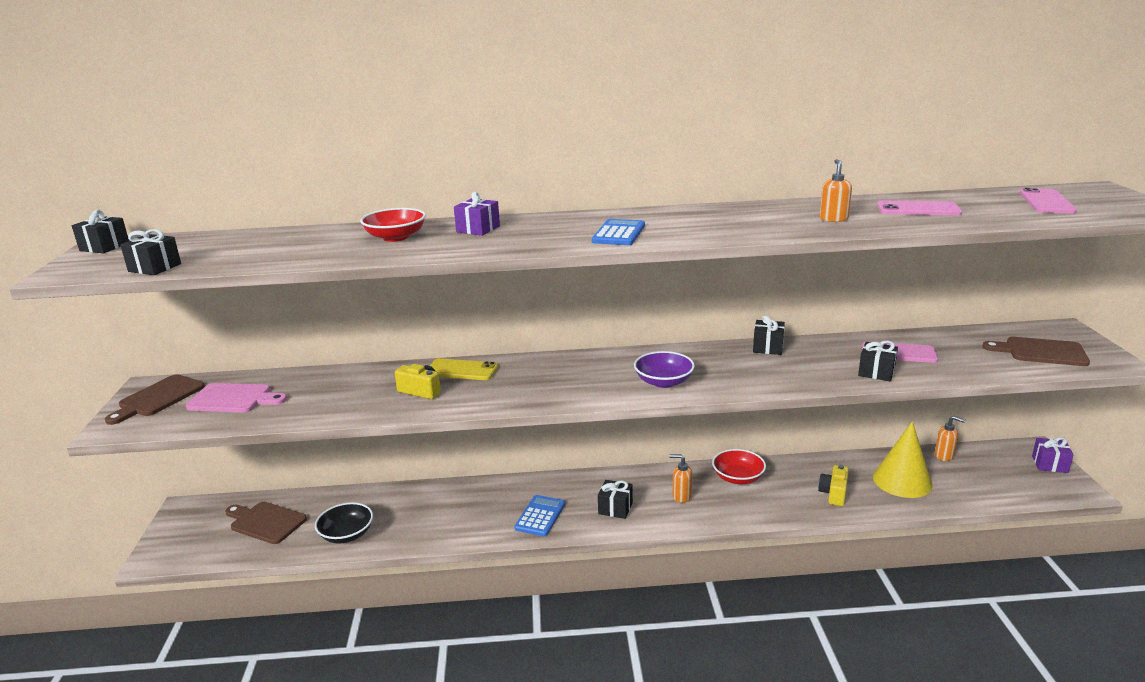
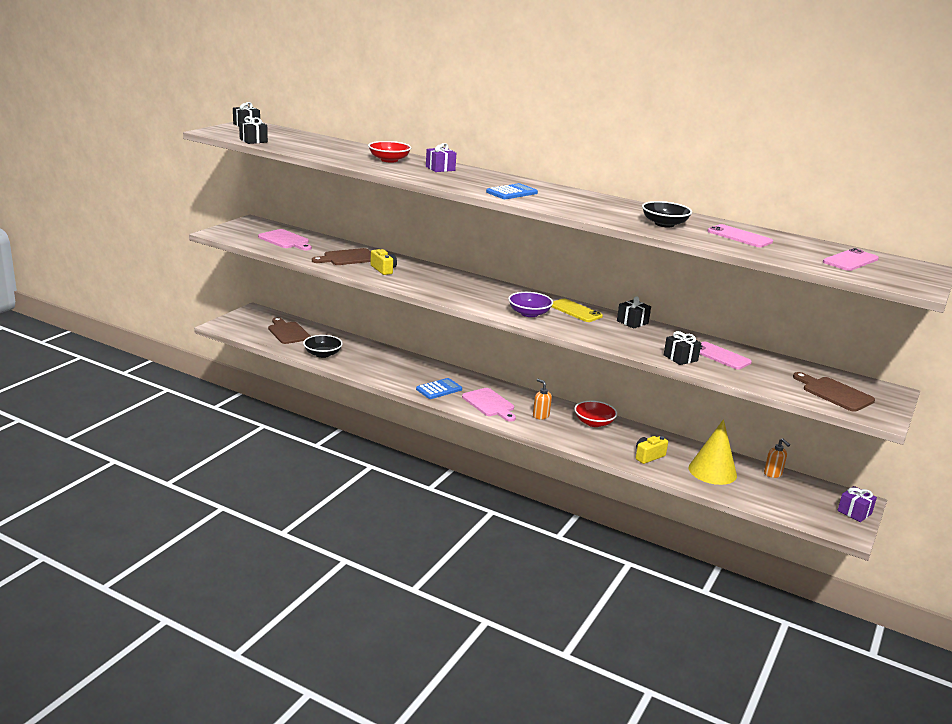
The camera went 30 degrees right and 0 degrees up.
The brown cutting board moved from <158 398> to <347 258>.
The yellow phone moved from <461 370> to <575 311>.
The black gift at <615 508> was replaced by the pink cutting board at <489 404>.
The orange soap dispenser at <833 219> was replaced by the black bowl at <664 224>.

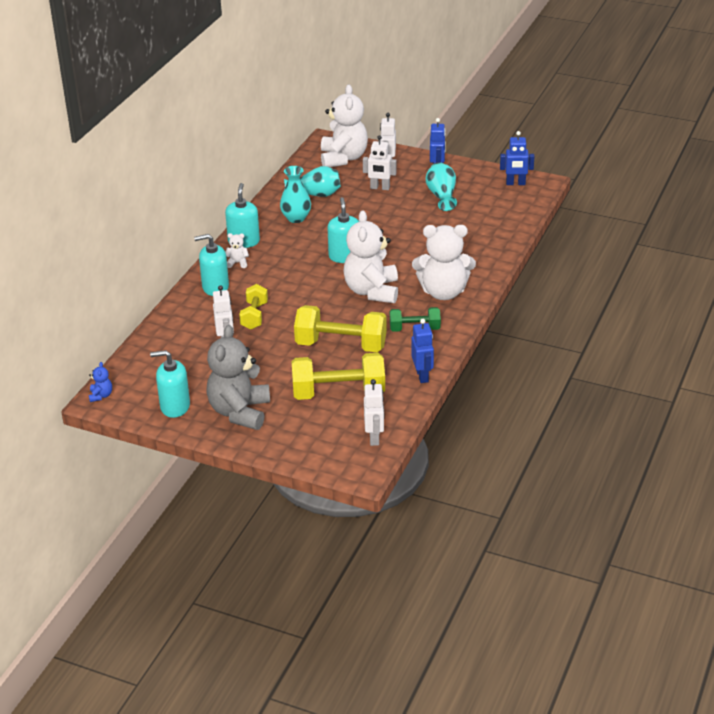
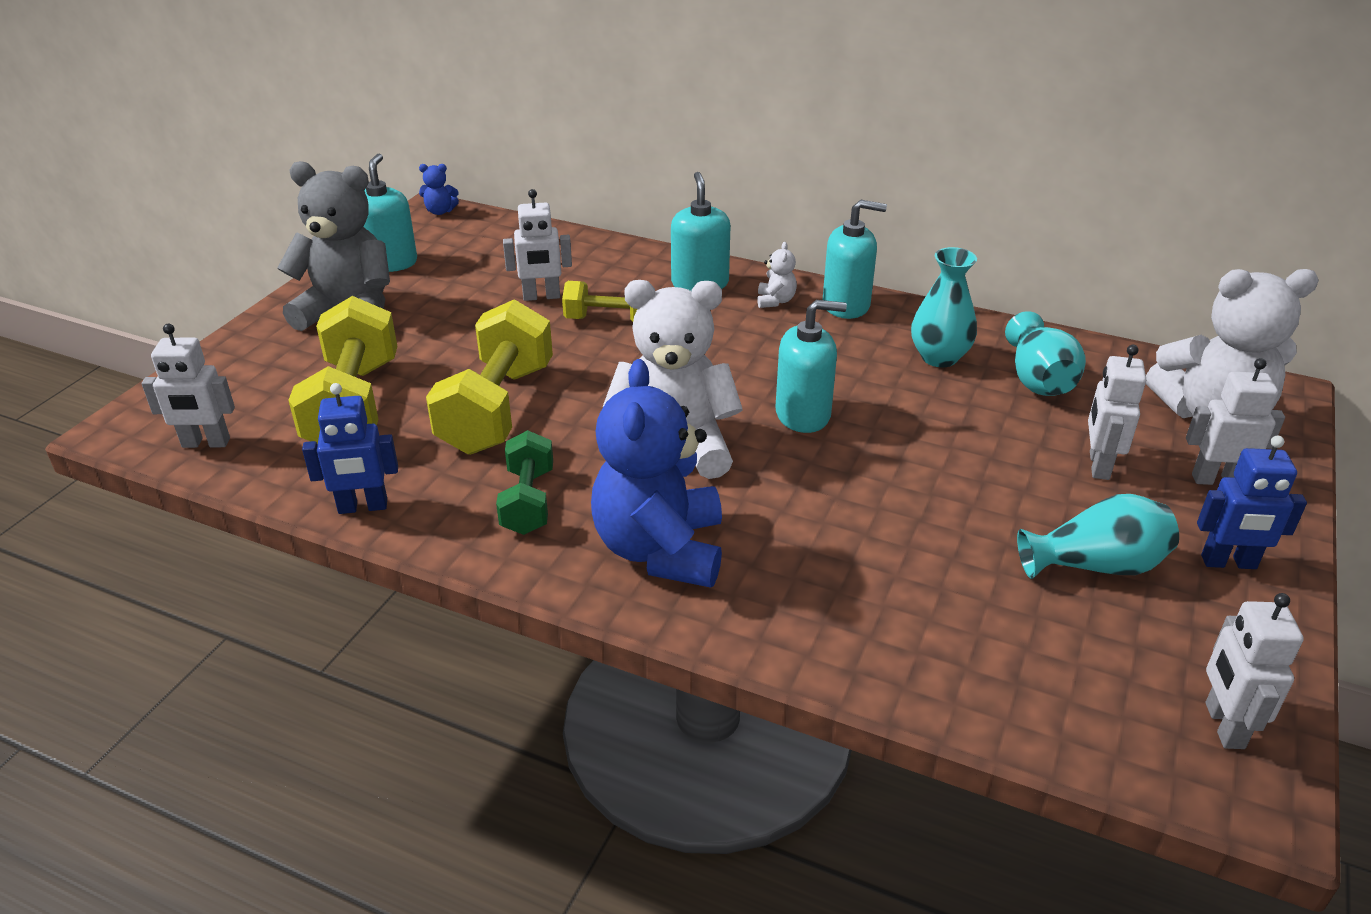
The camera went 90 degrees right and 0 degrees up.
The white teddy bear at <443 292> became the blue teddy bear at <660 550>.
The blue robot at <515 183> became the white robot at <1223 725>.

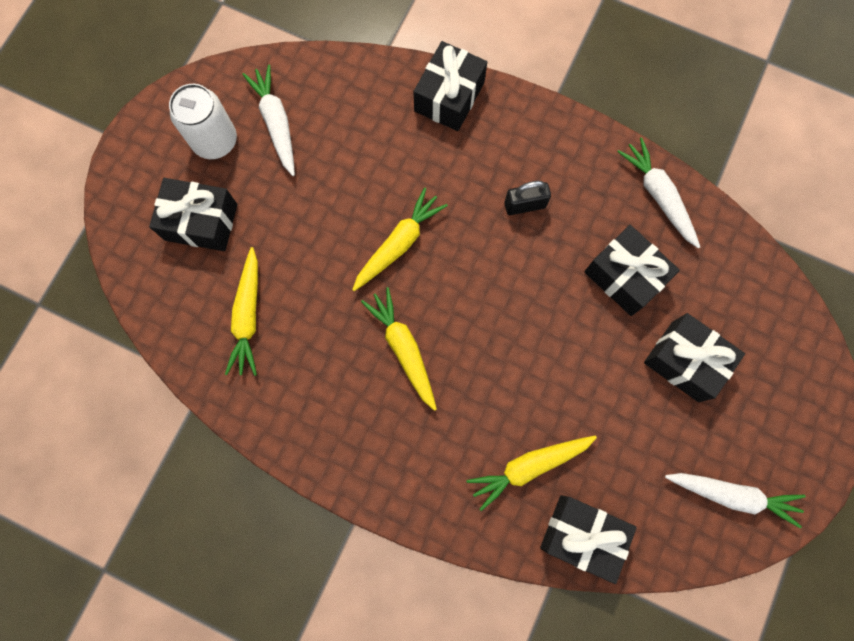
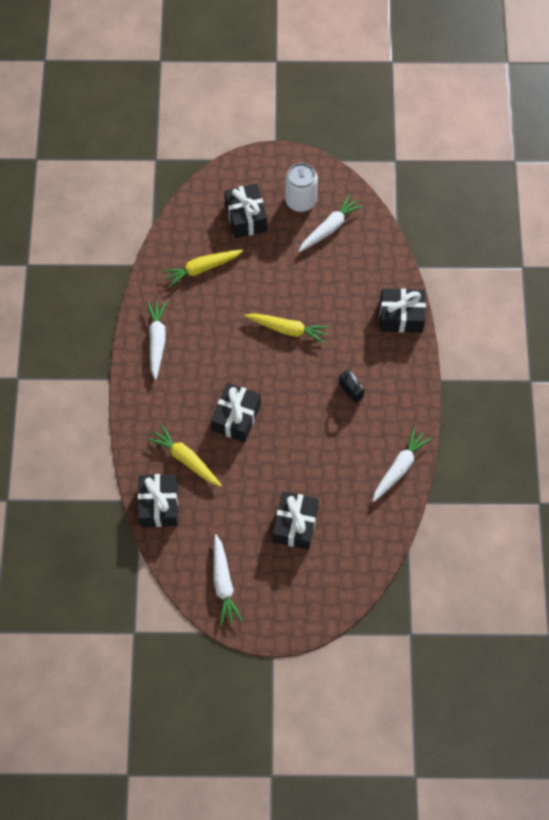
The camera went 65 degrees right and 10 degrees down.
The yellow carrot at <403 349> disappeared.
The black gift moved from <624 276> to <236 417>.
The white carrot at <157 340> appeared.

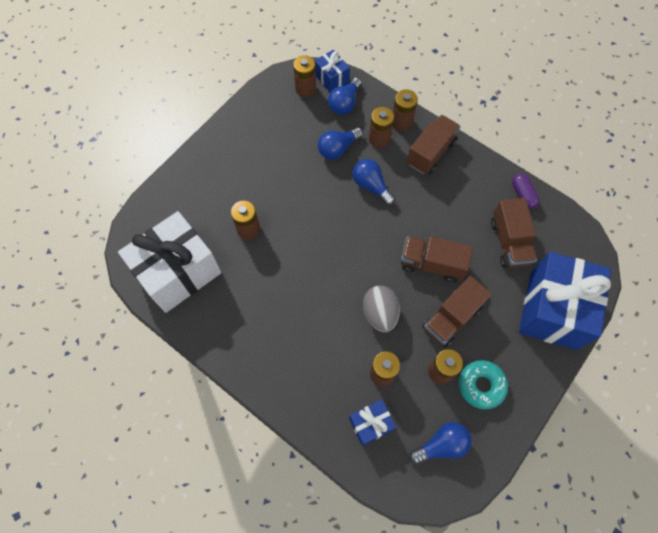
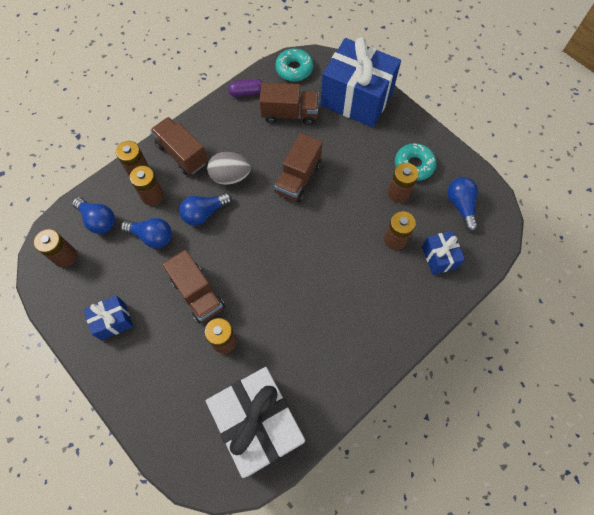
The camera went 80 degrees left and 0 degrees up.
The blue gift moved from <331 78> to <113 321>.
The blue light bulb at <338 149> turned 45 degrees counterclockwise.
The grey egg moved from <380 313> to <230 176>.
The brown truck moved from <451 318> to <198 293>.
The turquoise donut at <294 69> appeared.

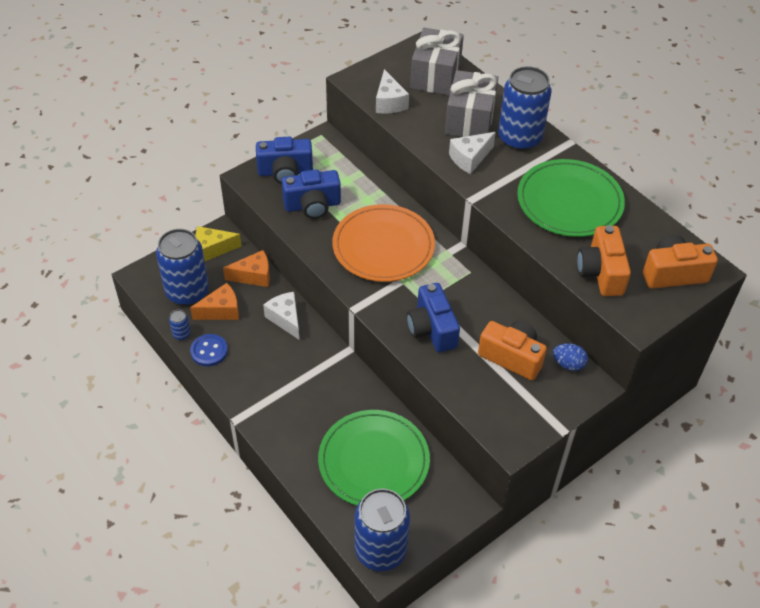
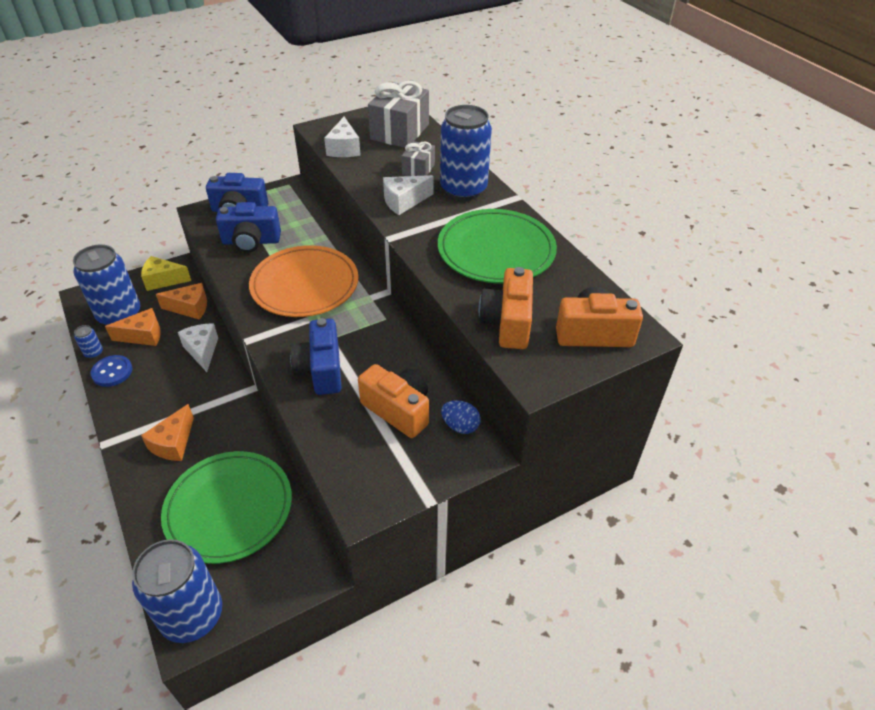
The camera went 10 degrees right and 5 degrees down.
The grey gift at <470 120> changed to 0.54 times the size.
The orange cheese at <173 443> appeared.

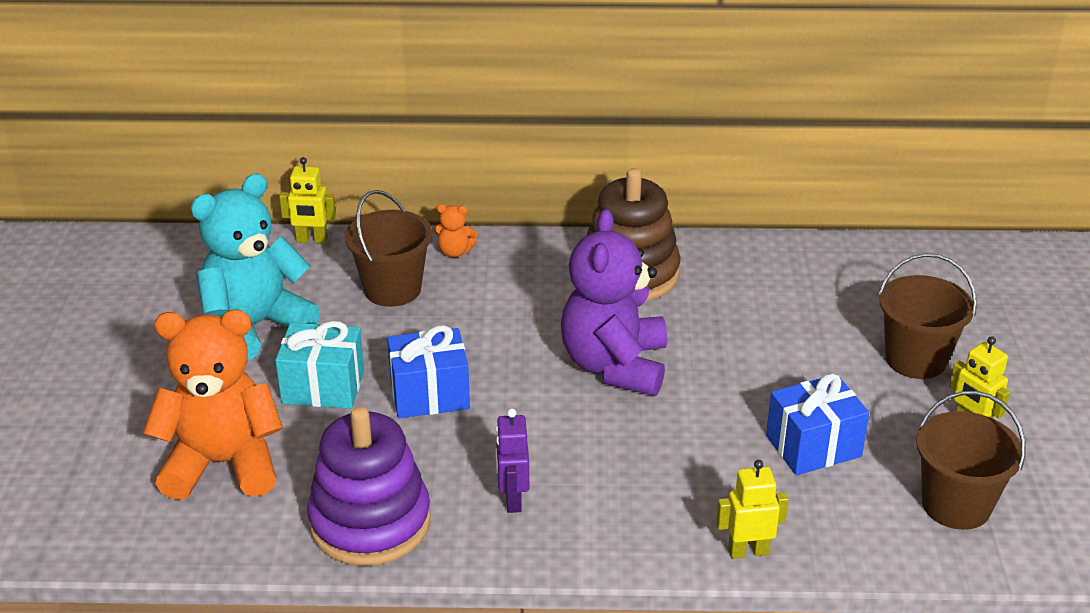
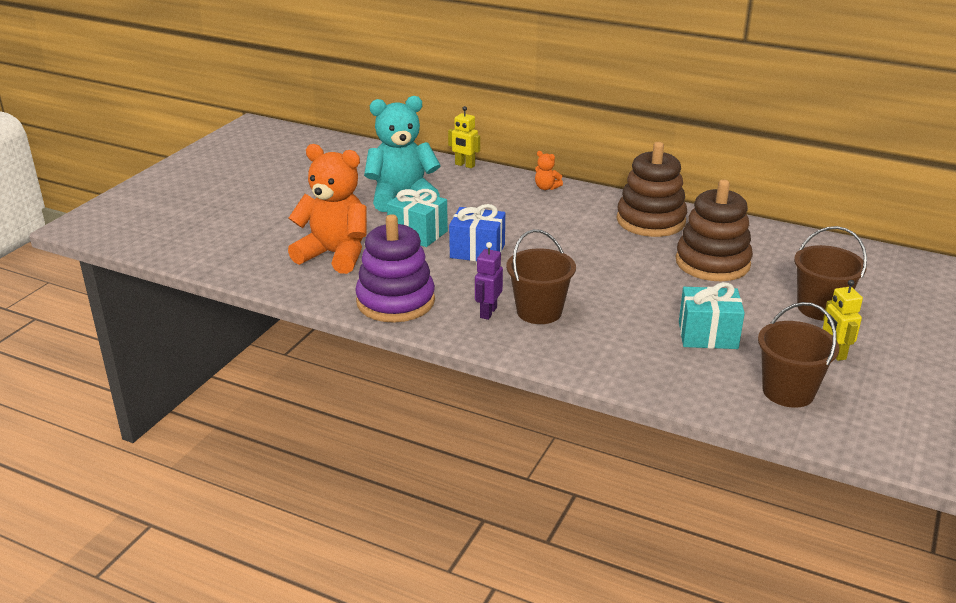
The camera went 25 degrees right and 5 degrees down.
The brown bucket moved from <392 289> to <539 311>.
The purple teddy bear at <615 366> disappeared.
The yellow robot at <748 551> disappeared.
The blue gift at <813 446> became the turquoise gift at <708 335>.
The brown stacking toy at <712 263> appeared.

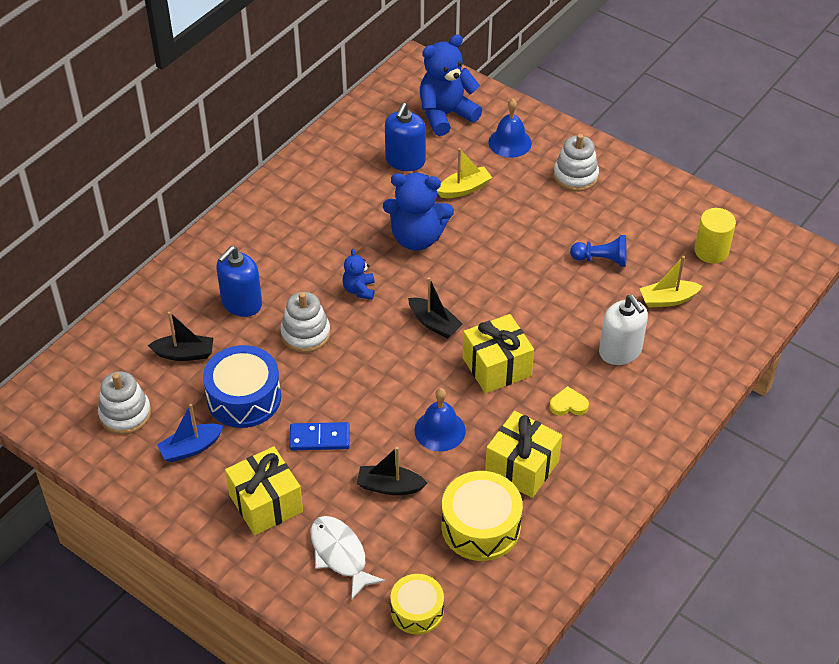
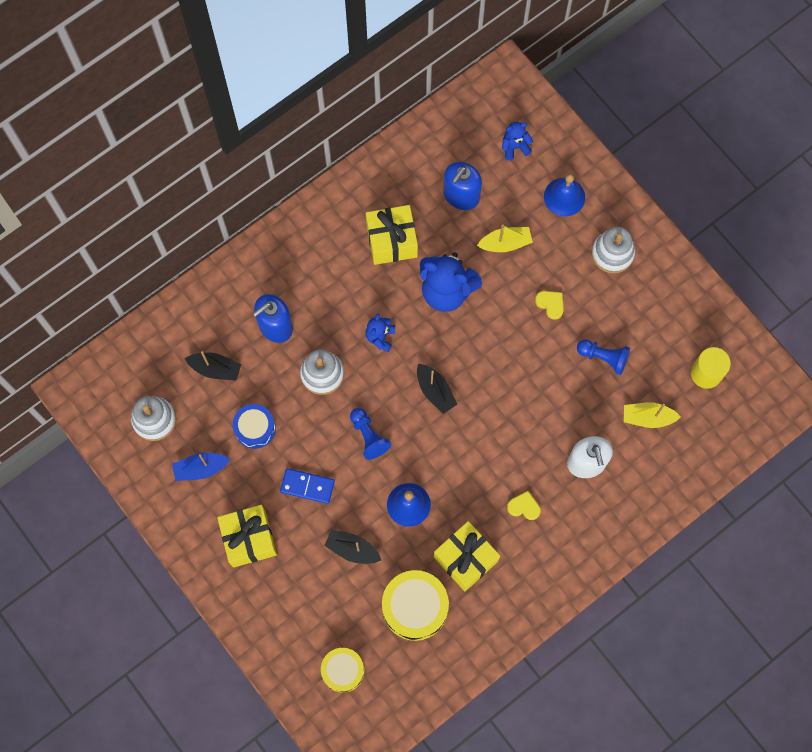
The camera went 15 degrees right and 25 degrees up.
The blue drum at <244 398> changed to 0.64 times the size.
The white fish at <340 555> disappeared.
The blue teddy bear at <446 115> changed to 0.51 times the size.
The yellow gift moved from <497 367> to <391 241>.
The blue pawn at <368 436> appeared.
The yellow heart at <550 304> appeared.

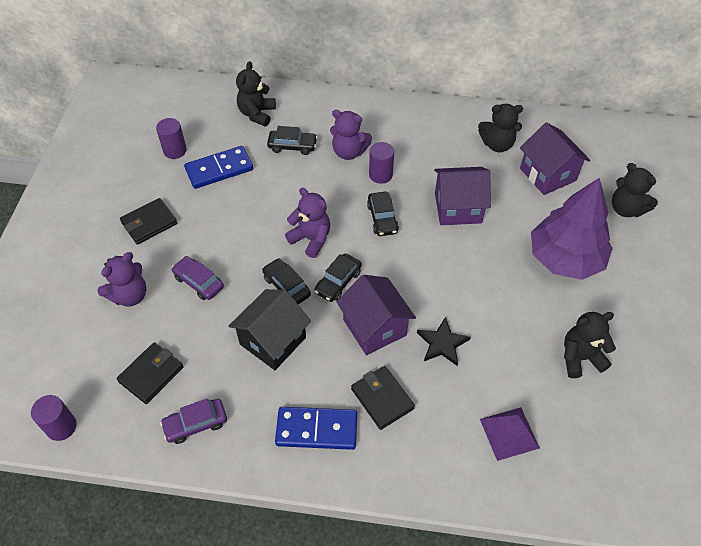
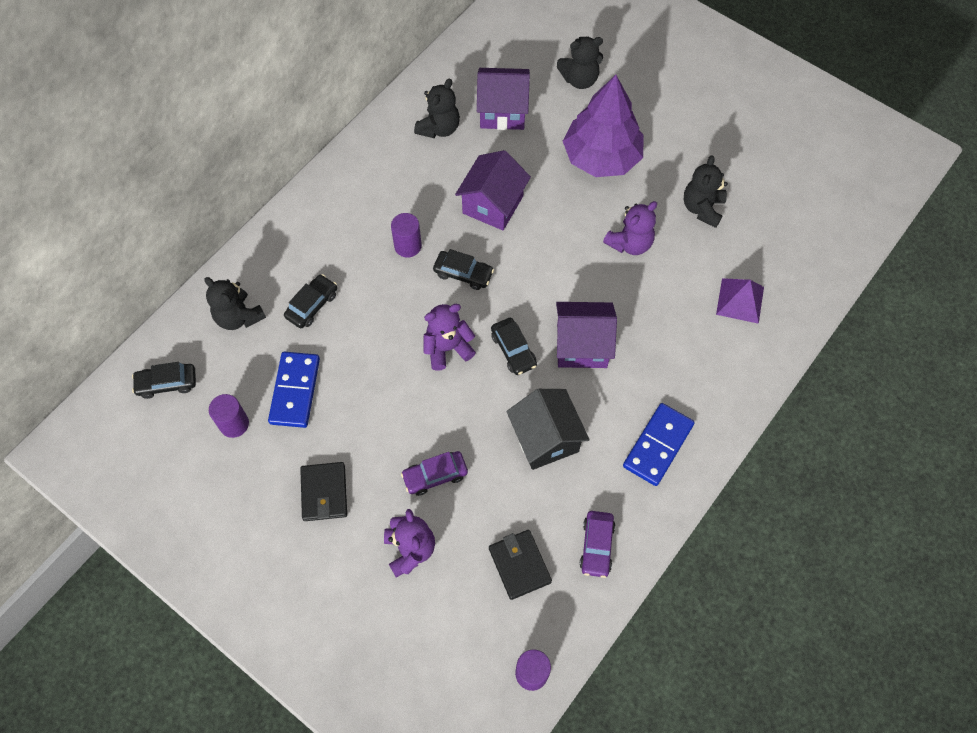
The camera went 60 degrees left and 10 degrees up.
The black car moved from <286 286> to <167 383>.
The purple teddy bear moved from <349 152> to <630 243>.
The black wallet at <382 399> disappeared.
The black star at <442 343> disappeared.

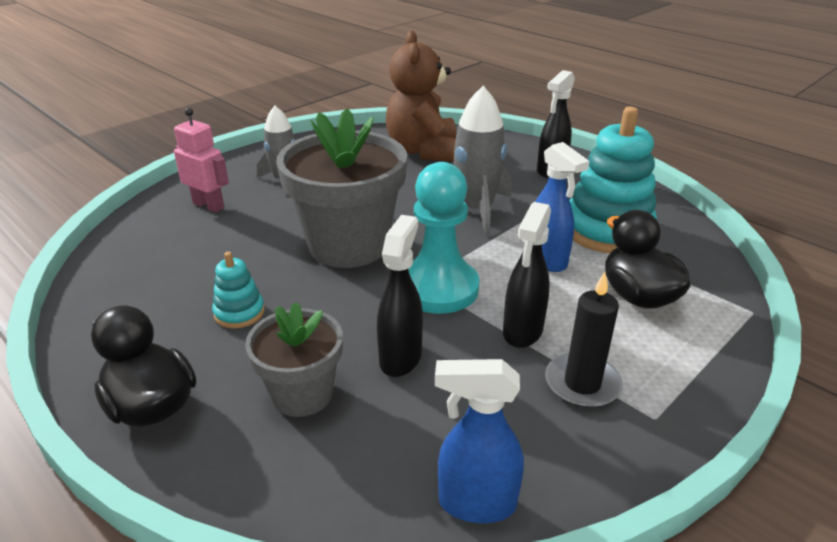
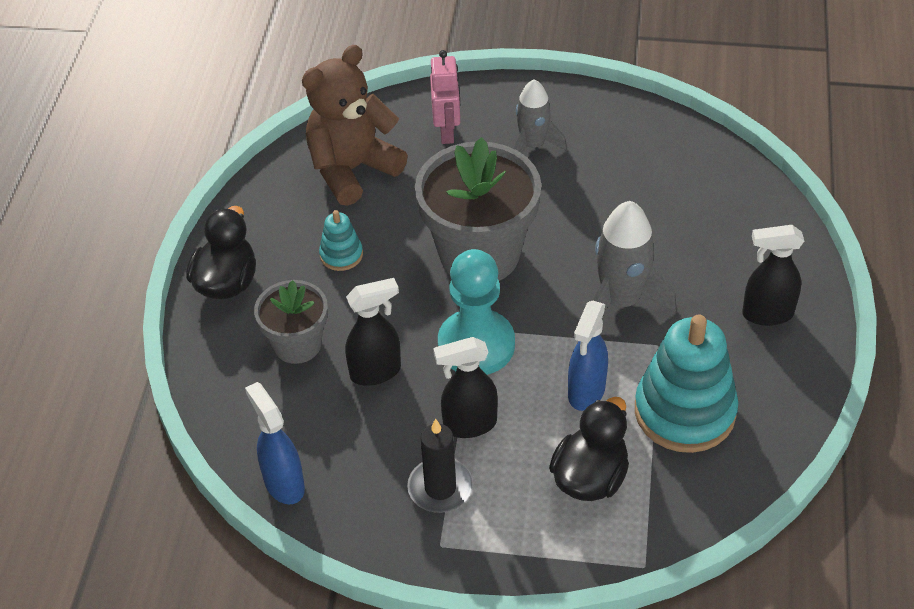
The camera went 55 degrees right and 15 degrees up.
The brown teddy bear moved from <423 151> to <352 169>.

